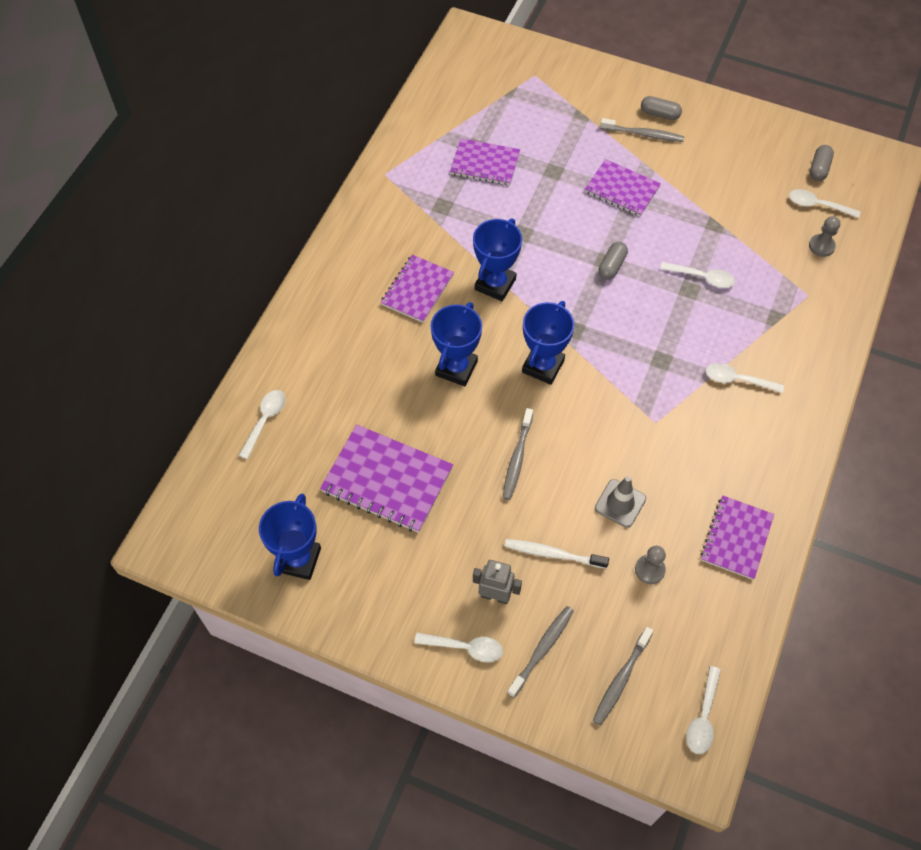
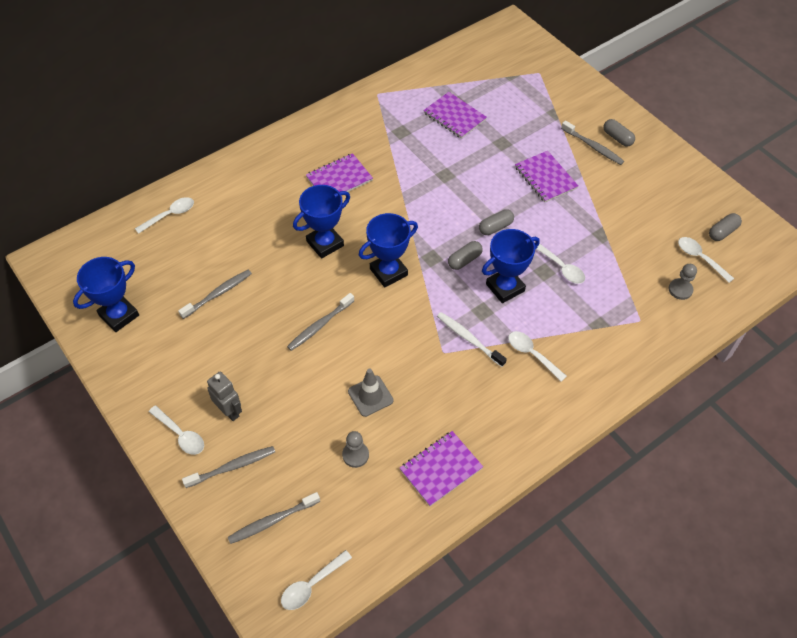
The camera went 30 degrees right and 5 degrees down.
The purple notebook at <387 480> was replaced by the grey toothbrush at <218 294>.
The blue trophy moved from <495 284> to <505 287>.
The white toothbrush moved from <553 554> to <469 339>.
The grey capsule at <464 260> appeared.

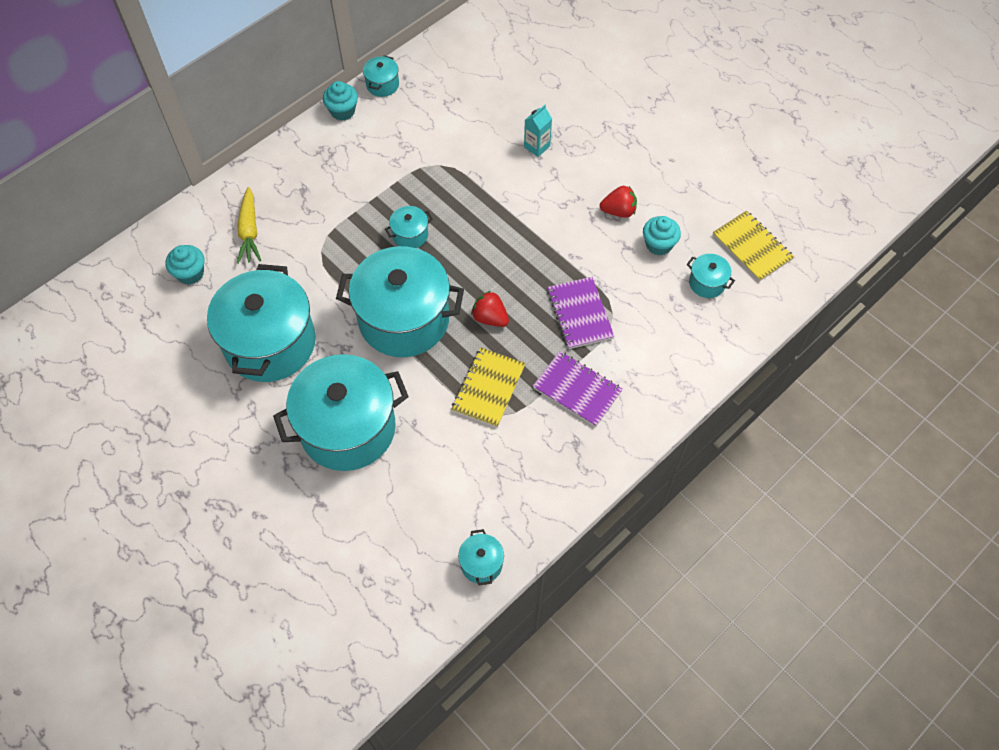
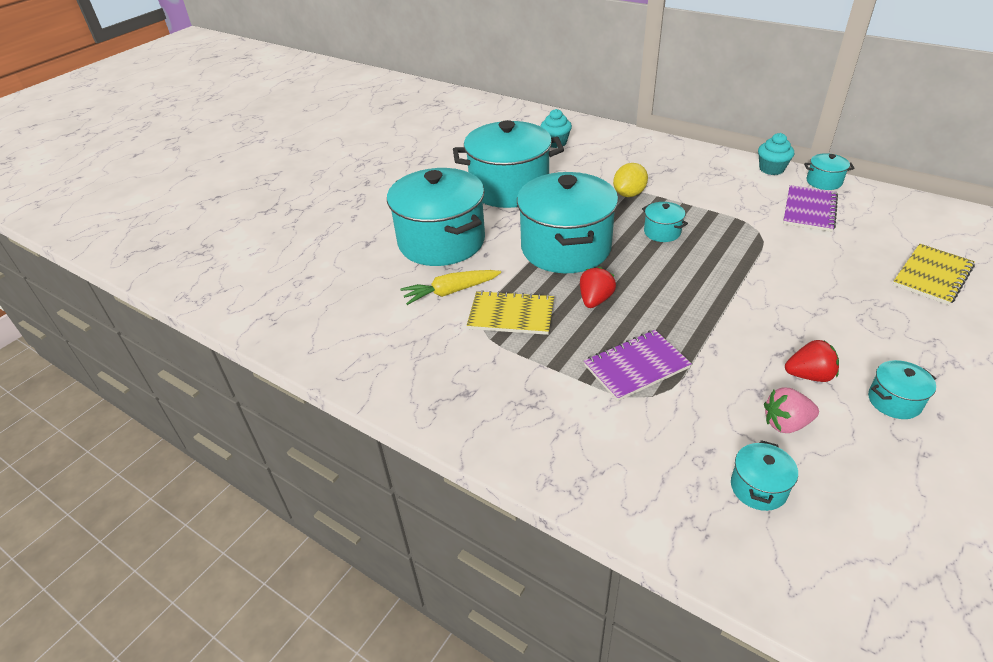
The camera went 80 degrees right and 20 degrees down.
The yellow carrot moved from <249 231> to <451 292>.
The turquoise pot moved from <481 563> to <894 401>.
The turquoise carton at <537 146> disappeared.
The purple notebook moved from <577 390> to <809 210>.
The red strawberry at <618 211> turned 75 degrees counterclockwise.
The turquoise cupcake at <658 245> was replaced by the pink strawberry at <786 423>.
The yellow notebook moved from <752 247> to <932 276>.
The yellow lemon at <629 194> appeared.

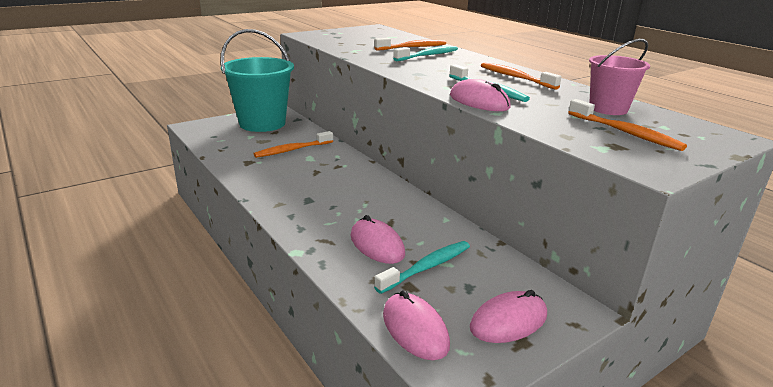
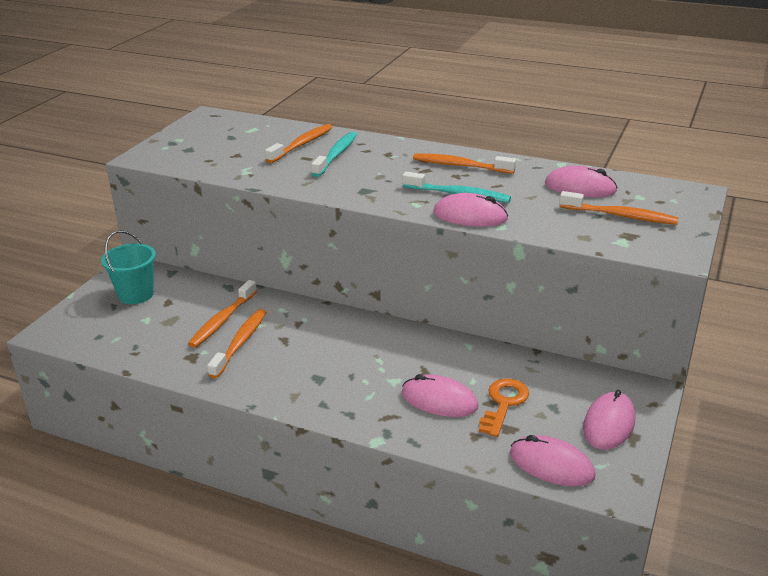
The camera went 30 degrees left and 5 degrees up.
The turquoise bucket at <262 123> changed to 0.55 times the size.
The turquoise toothbrush at <427 267> was replaced by the orange key at <504 403>.
The pink bucket at <608 109> was replaced by the pink mouse at <580 187>.
The orange toothbrush at <240 343> appeared.

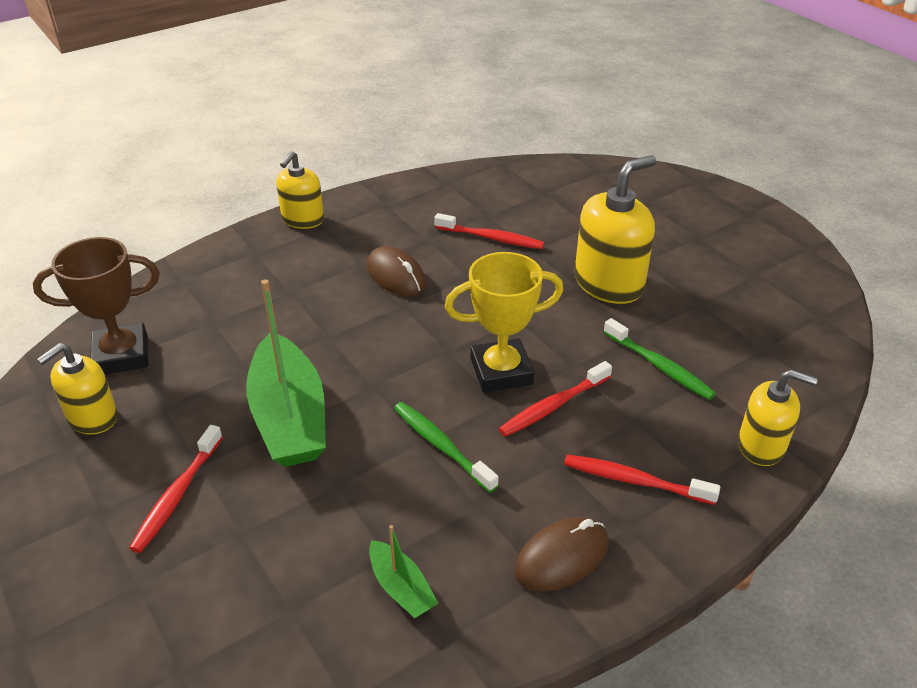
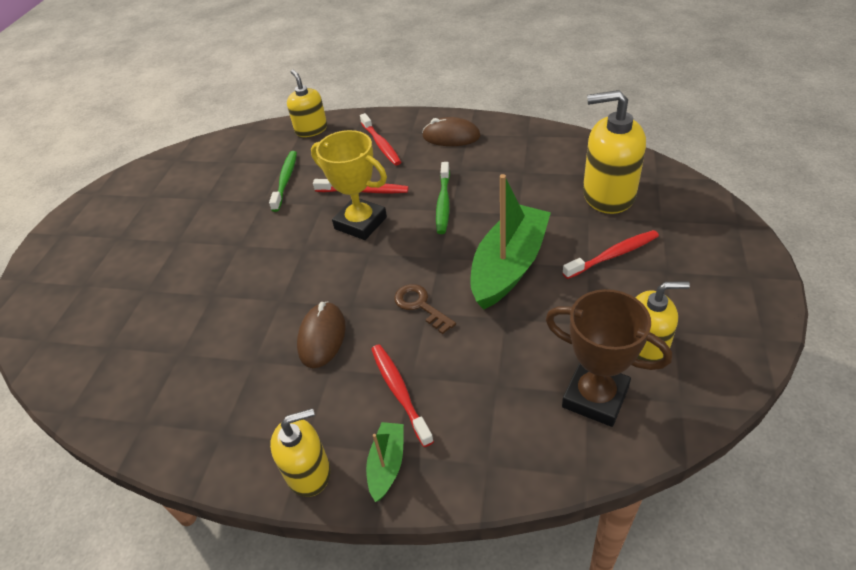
The camera went 130 degrees left and 5 degrees up.
The green boat moved from <401 588> to <387 464>.
The red toothbrush moved from <491 238> to <399 392>.
The yellow soap dispenser moved from <609 283> to <608 195>.
The brown key at <420 306> appeared.

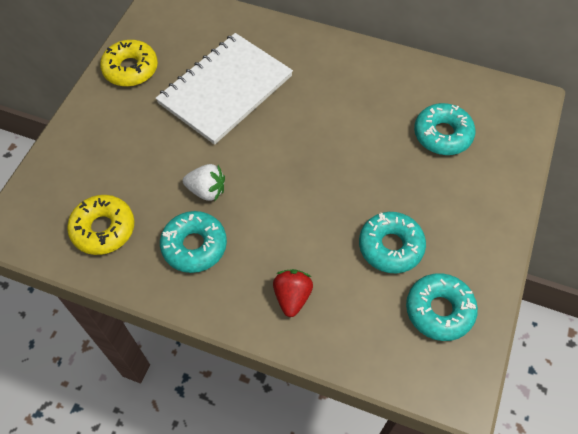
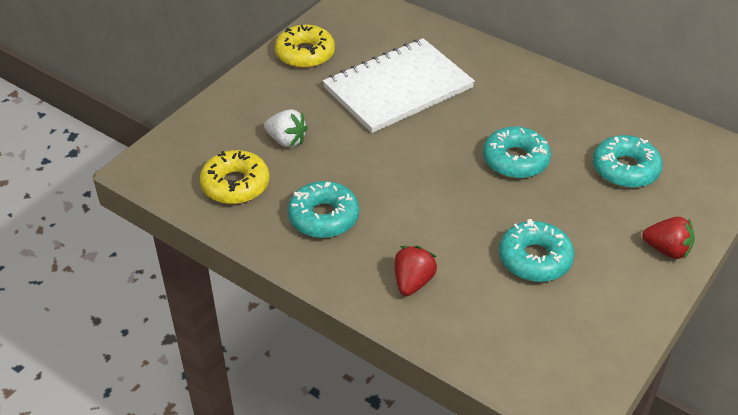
The camera went 15 degrees right and 15 degrees down.
The white strawberry moved from <207 190> to <286 140>.
The turquoise donut moved from <439 310> to <515 160>.
The red strawberry at <667 250> appeared.

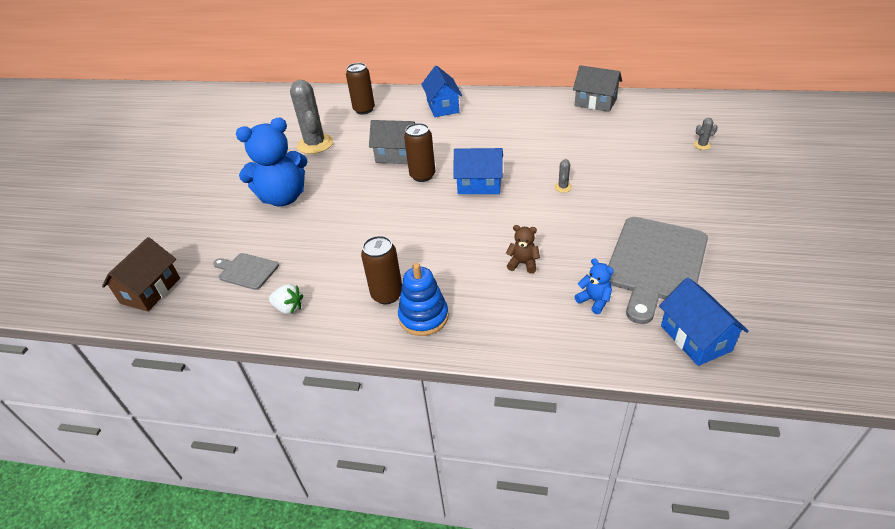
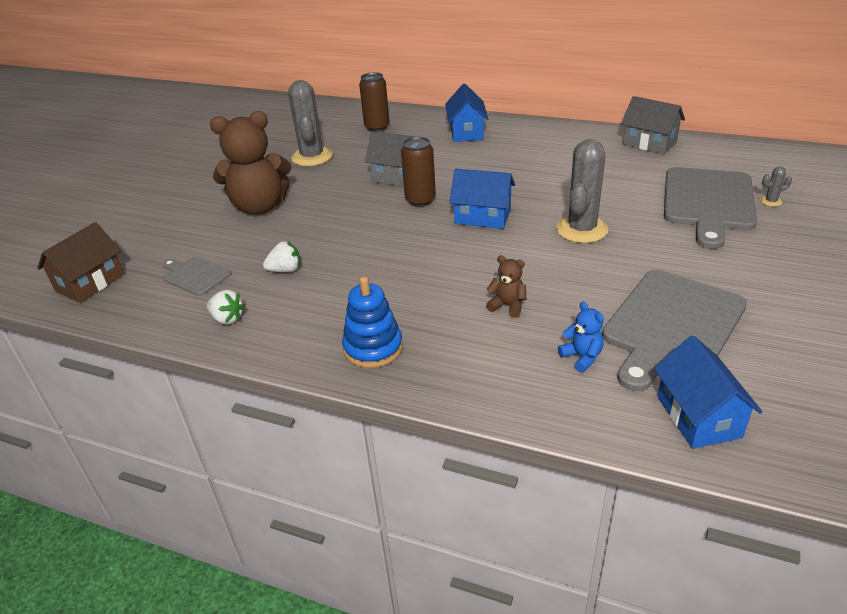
The camera went 10 degrees right and 5 degrees down.
The blue teddy bear at <283 198> became the brown teddy bear at <259 207>.
The brown can at <387 295> disappeared.
The grey cactus at <563 187> changed to 2.43 times the size.
The white strawberry at <285 270> appeared.
The grey cutting board at <708 202> appeared.

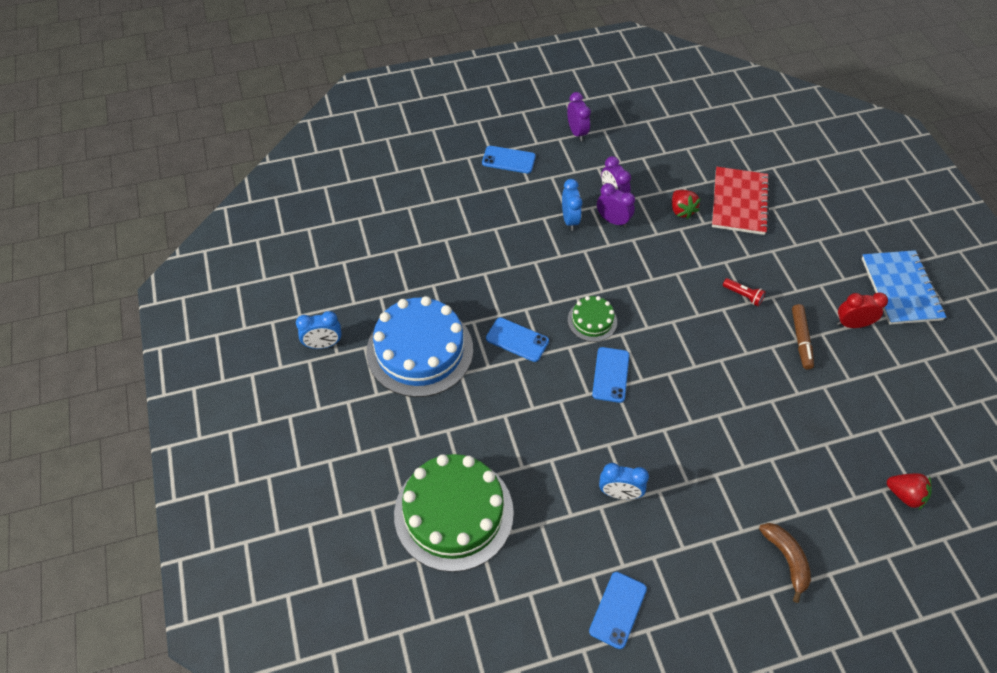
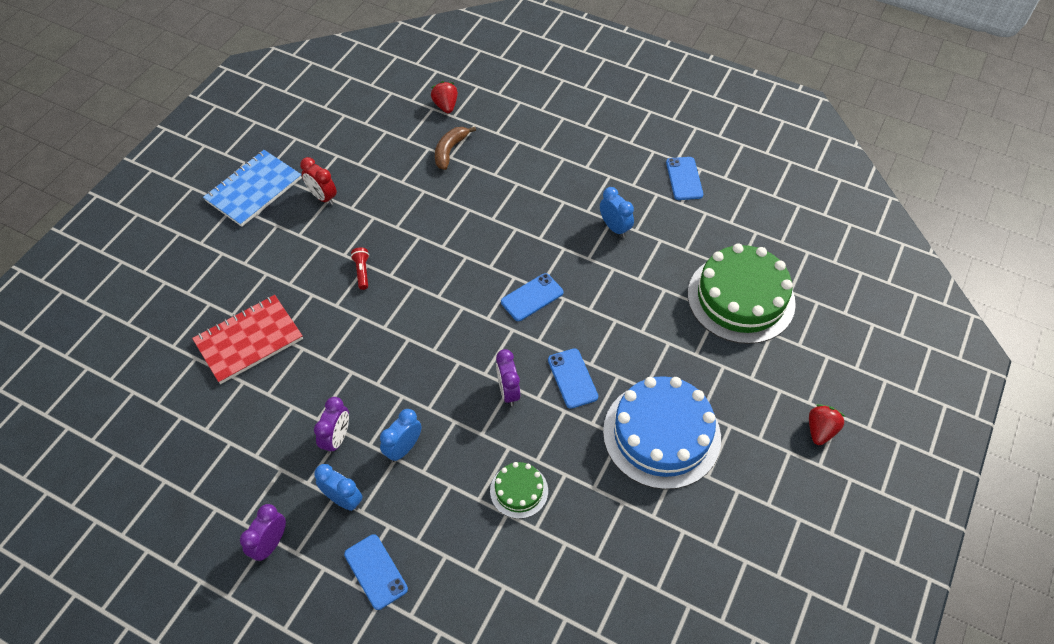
The camera went 135 degrees left and 0 degrees up.
The blue clock moved from <323 344> to <343 499>.
The green cake moved from <592 320> to <519 490>.
The blue phone at <618 610> turned 75 degrees counterclockwise.
The purple clock moved from <613 220> to <508 391>.
The red strawberry moved from <681 210> to <820 430>.
The brown banana moved from <786 559> to <450 151>.
The brown marker at <801 340> disappeared.

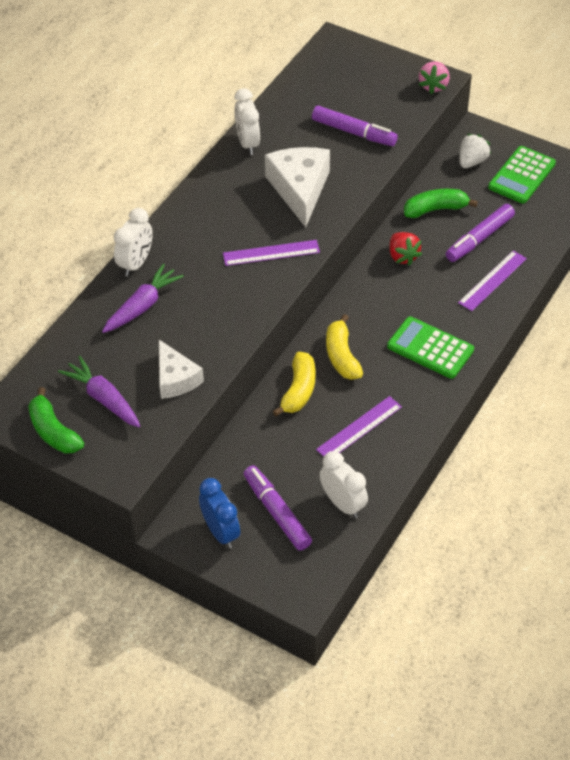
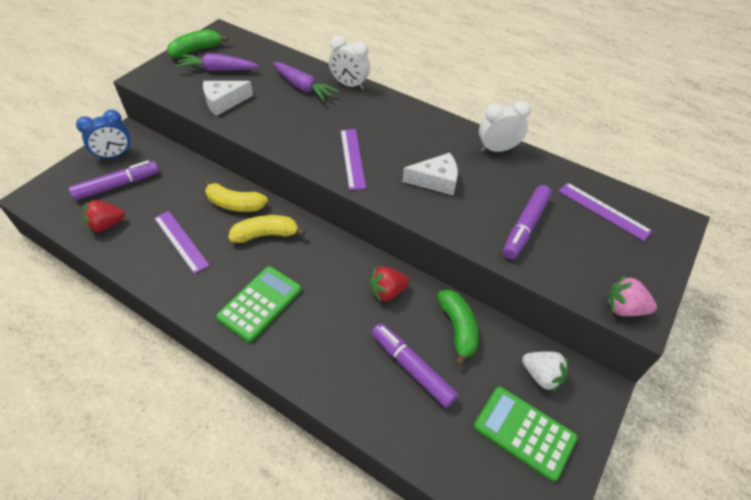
The camera went 90 degrees right and 0 degrees up.
The purple carrot at <103 398> turned 135 degrees counterclockwise.
The white cheese at <299 189> changed to 0.64 times the size.
The white clock at <343 504> was replaced by the red strawberry at <107 225>.
The purple ruler moved from <492 280> to <603 210>.

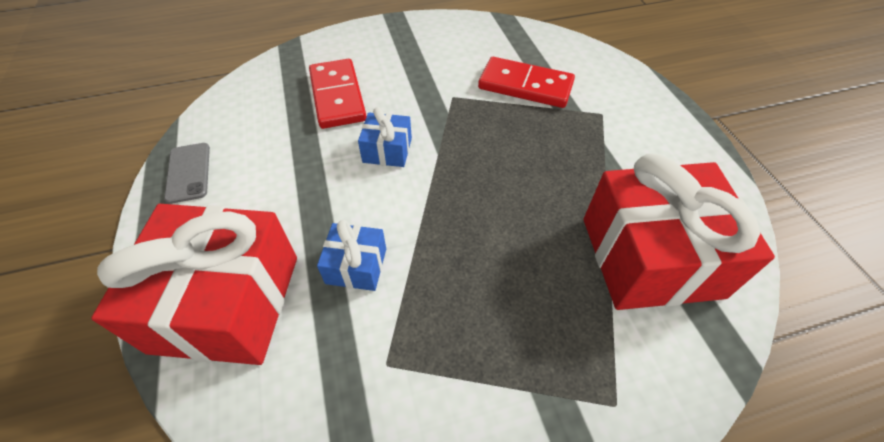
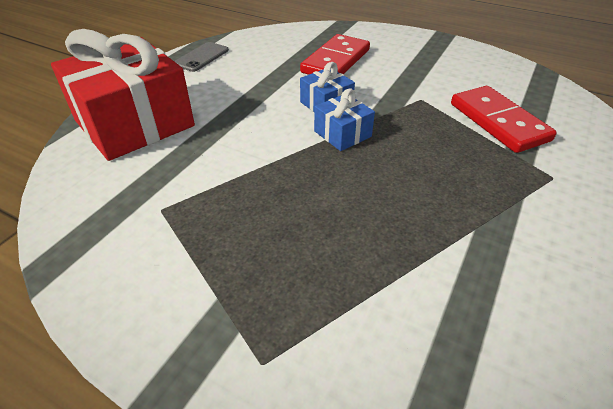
The camera went 45 degrees right and 10 degrees down.
The blue gift moved from <356 266> to <342 134>.
The red gift at <650 257> disappeared.

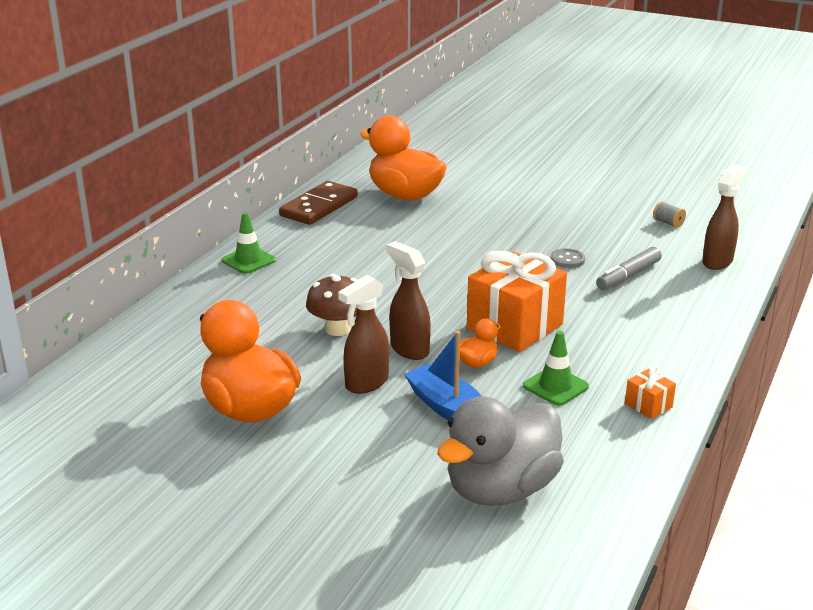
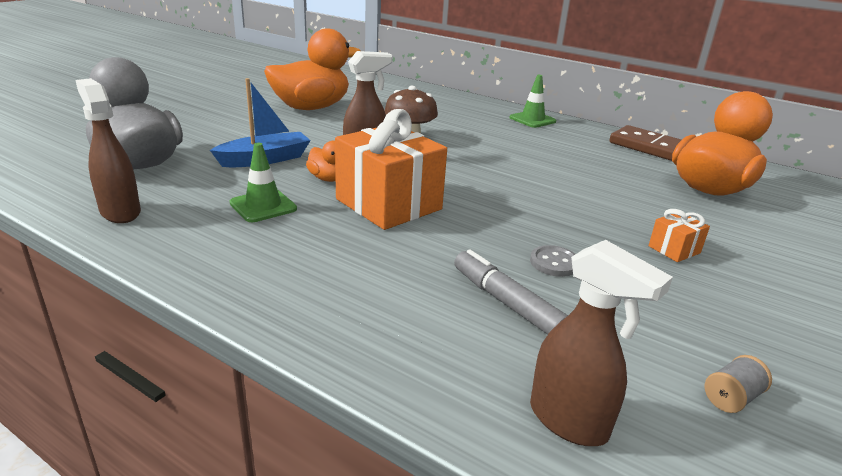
The camera went 95 degrees right and 0 degrees up.
The brown spray bottle moved from <366 383> to <120 212>.
The orange gift moved from <648 405> to <674 249>.

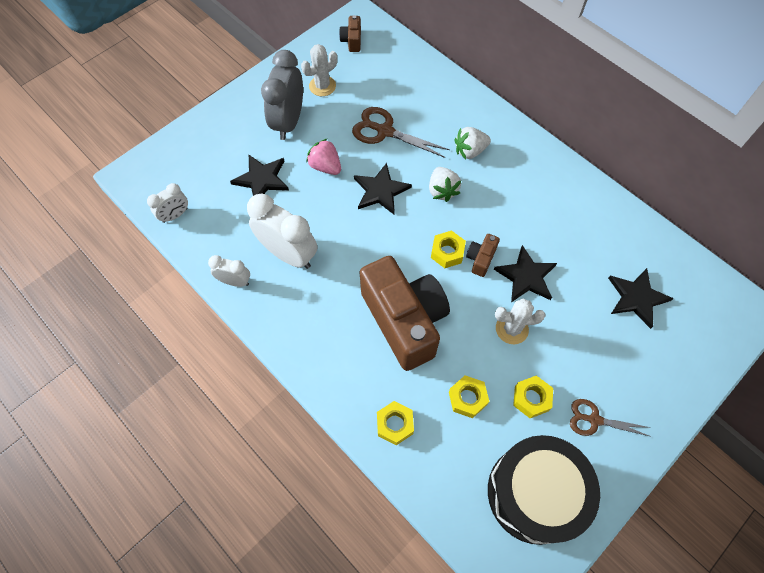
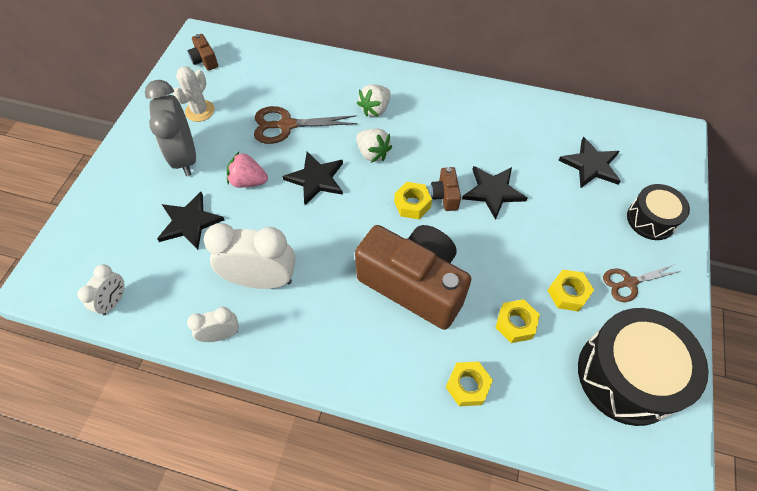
The camera went 30 degrees left and 5 degrees down.
The white cactus at <512 329> disappeared.
The black drum at <651 219> appeared.

